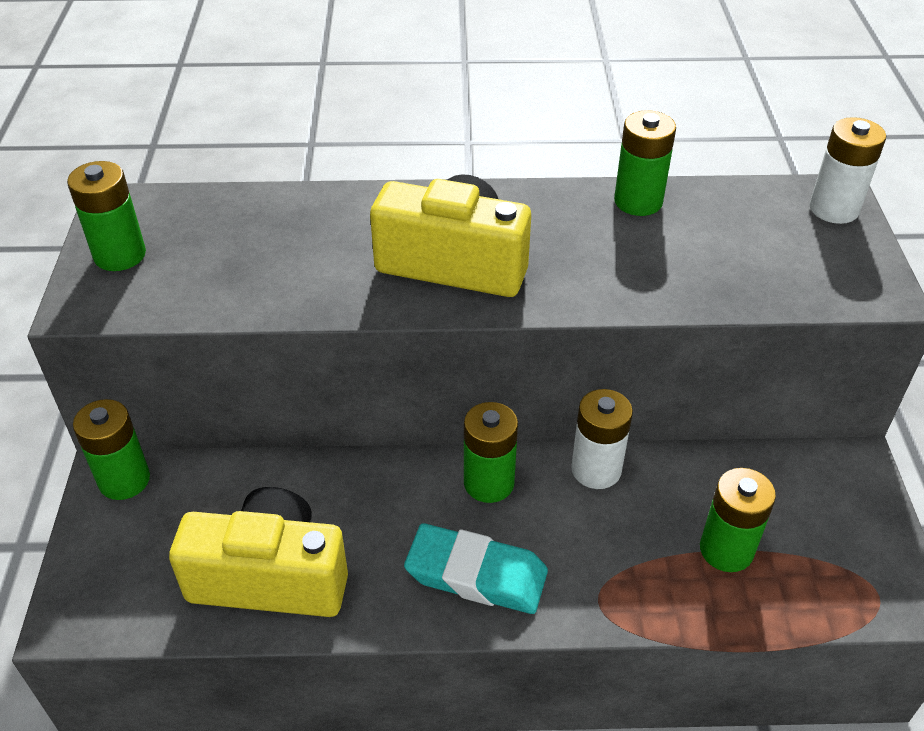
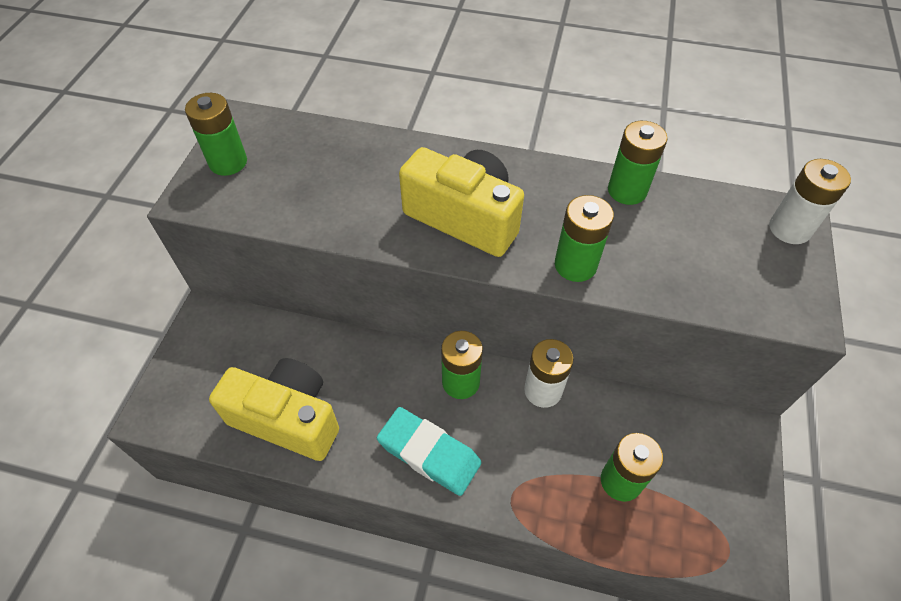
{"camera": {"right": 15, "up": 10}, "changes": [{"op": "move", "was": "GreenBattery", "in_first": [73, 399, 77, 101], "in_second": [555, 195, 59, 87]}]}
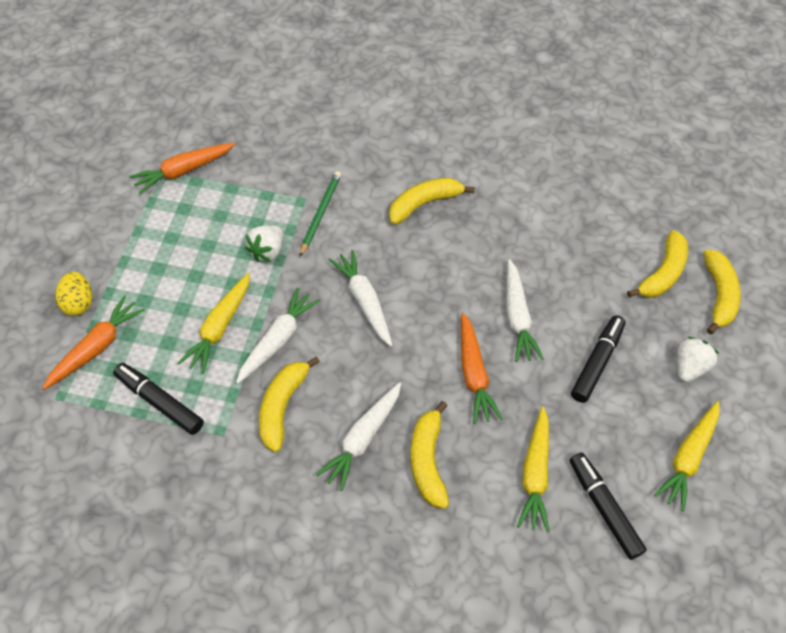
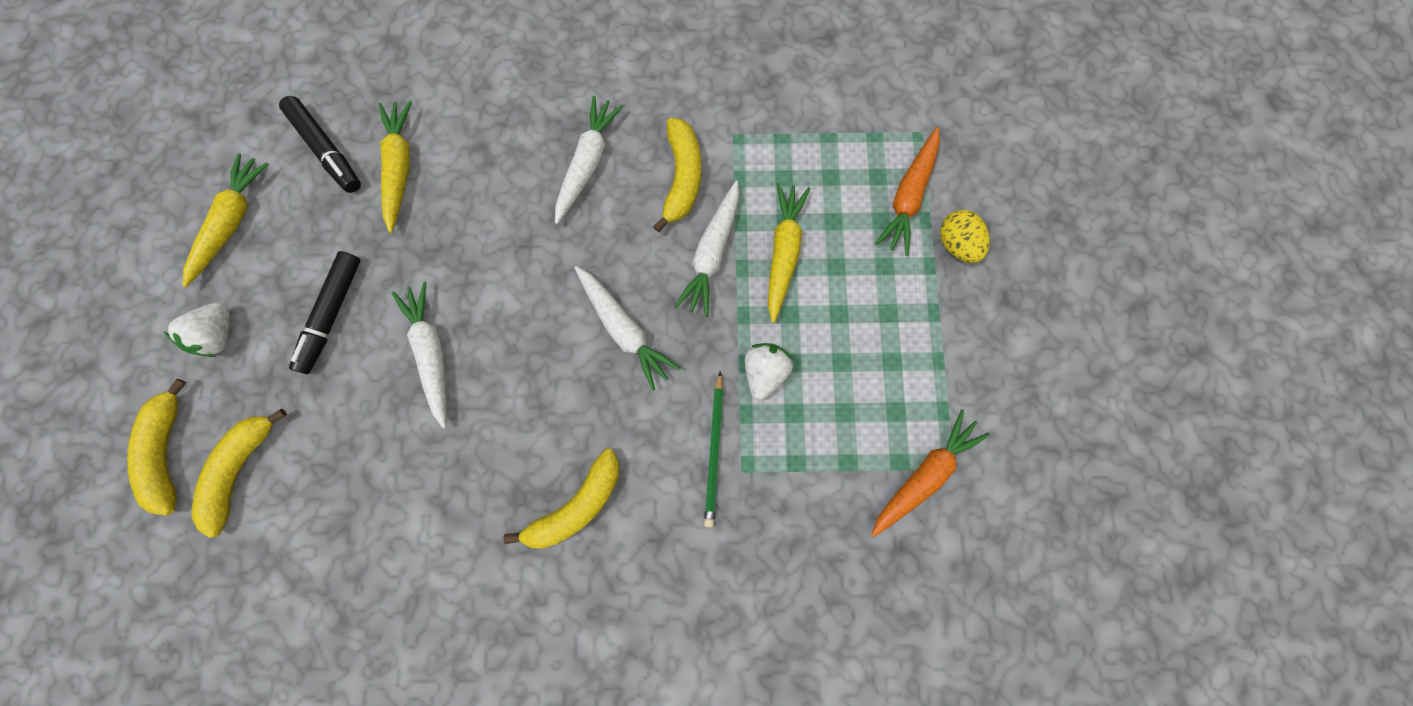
{"camera": {"right": 170, "up": 20}, "changes": [{"op": "delete", "was": "BlackMarker", "in_first": [113, 363, 91, 72]}, {"op": "delete", "was": "YellowBanana", "in_first": [410, 401, 39, 108]}, {"op": "delete", "was": "OrangeCarrot", "in_first": [461, 313, 42, 111]}]}
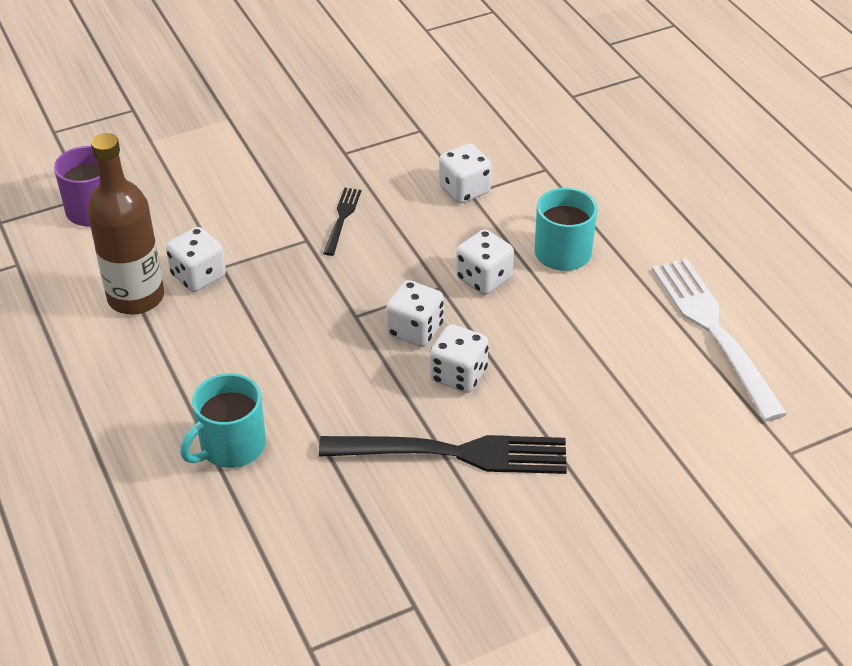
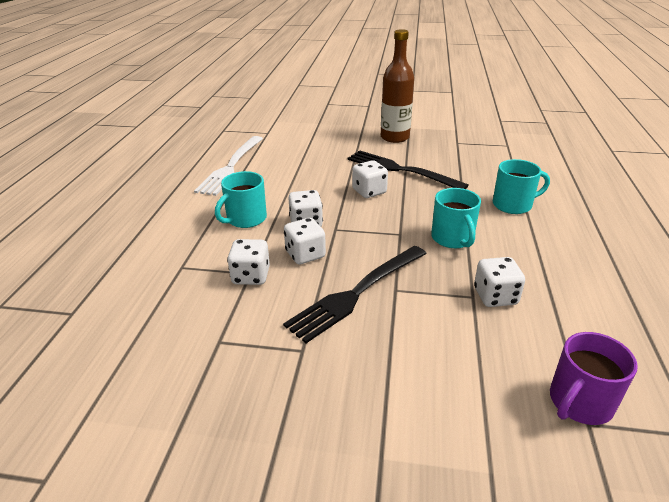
{"camera": {"right": -145, "up": -10}, "changes": [{"op": "move", "was": "BrownBottle", "in_first": [88, 133, 76, 181], "in_second": [381, 29, 33, 114]}, {"op": "resize", "was": "BlackFork", "in_first": [323, 188, 38, 68], "in_second": [283, 246, 144, 97], "ratio": 2.07}, {"op": "move", "was": "WhiteDice", "in_first": [386, 280, 58, 67], "in_second": [284, 218, 42, 46]}, {"op": "insert", "now": "TurquoiseMug", "in_second": [431, 188, 50, 60]}]}
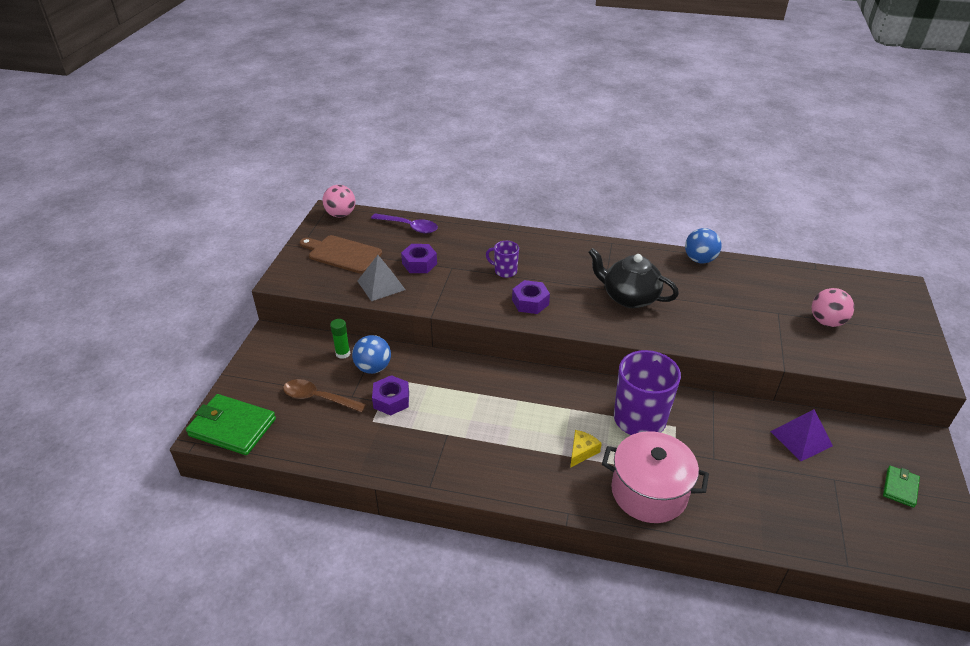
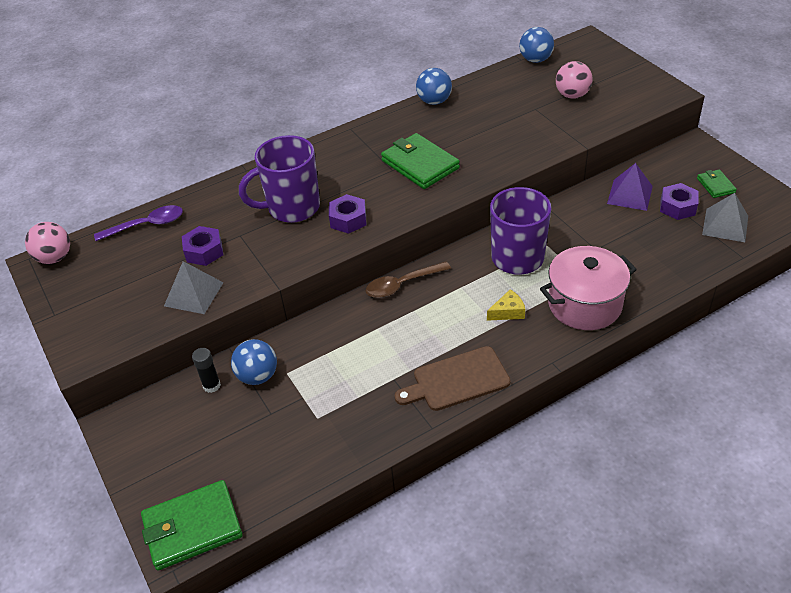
{"camera": {"right": -40, "up": 5}, "changes": [{"op": "move", "was": "BrownSpoon", "in_first": [283, 379, 83, 33], "in_second": [365, 261, 86, 37]}, {"op": "move", "was": "BrownCuttingBoard", "in_first": [300, 235, 82, 39], "in_second": [395, 346, 116, 65]}, {"op": "recolor", "was": "GreenGlueStick", "now": "BlackGlueStick", "in_first": [330, 319, 20, 40], "in_second": [192, 348, 29, 45]}, {"op": "move", "was": "PurpleNut", "in_first": [372, 375, 37, 40], "in_second": [660, 183, 39, 37]}, {"op": "resize", "was": "PurpleMug", "in_first": [486, 241, 33, 37], "in_second": [239, 135, 81, 88], "ratio": 2.03}, {"op": "rotate", "was": "YellowCheese", "in_first": [570, 430, 32, 38], "in_second": [487, 289, 38, 32], "clockwise": 75}, {"op": "replace", "was": "BlackTeapot", "now": "GreenWallet", "in_first": [588, 248, 91, 60], "in_second": [381, 133, 79, 56]}, {"op": "insert", "now": "BlueBall", "in_second": [519, 27, 35, 36]}, {"op": "insert", "now": "GreyPyramid", "in_second": [702, 193, 46, 49]}]}
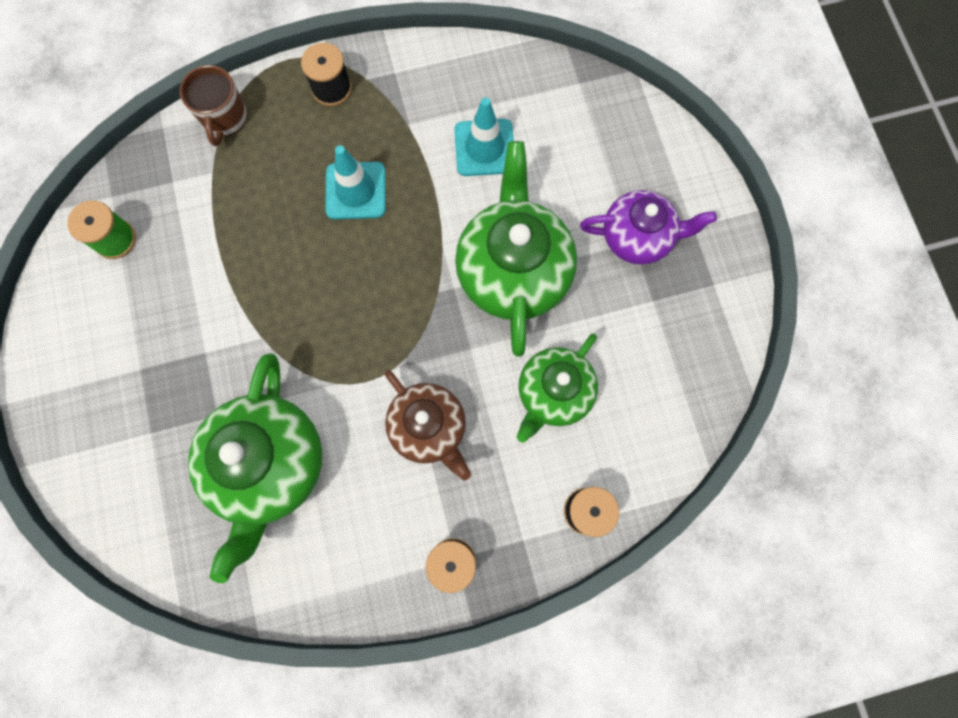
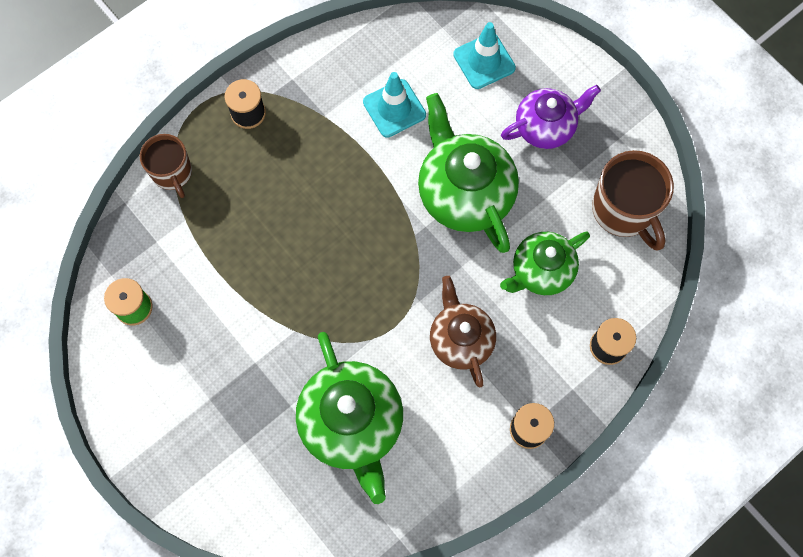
{"camera": {"right": -25, "up": -5}, "changes": [{"op": "move", "was": "TurquoiseTrafficCone", "in_first": [325, 145, 61, 74], "in_second": [453, 22, 63, 67]}, {"op": "rotate", "was": "BrownTeapot", "in_first": [385, 370, 86, 111], "in_second": [430, 276, 66, 111], "clockwise": -135}, {"op": "rotate", "was": "GreenTeapot", "in_first": [517, 334, 81, 109], "in_second": [500, 231, 90, 64], "clockwise": 45}, {"op": "insert", "now": "BrownMug", "in_second": [592, 150, 82, 101]}]}
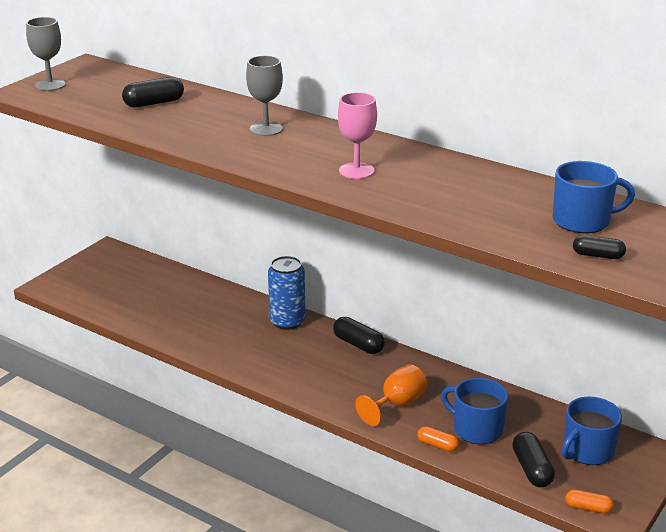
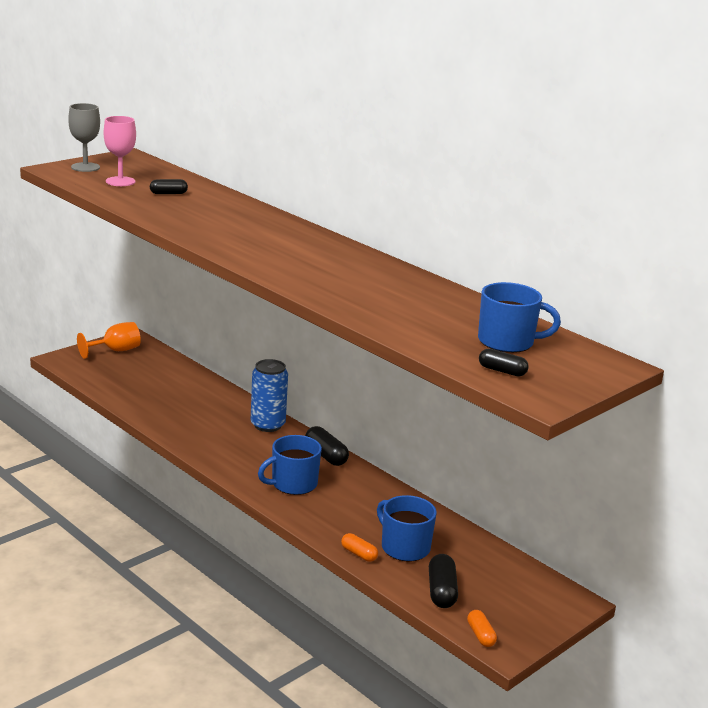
{"camera": {"right": 10, "up": -5}, "changes": [{"op": "resize", "was": "BlackCapsule", "in_first": [122, 77, 62, 31], "in_second": [150, 179, 38, 15], "ratio": 0.64}, {"op": "delete", "was": "GreyGoblet", "in_first": [246, 56, 37, 80]}, {"op": "move", "was": "PinkGoblet", "in_first": [338, 92, 39, 87], "in_second": [104, 116, 32, 70]}, {"op": "move", "was": "OrangeGoblet", "in_first": [355, 364, 72, 62], "in_second": [77, 322, 64, 37]}, {"op": "move", "was": "BlueMug", "in_first": [561, 397, 61, 68], "in_second": [258, 435, 64, 60]}, {"op": "rotate", "was": "OrangeCapsule", "in_first": [565, 490, 48, 24], "in_second": [467, 610, 30, 37], "clockwise": 45}]}
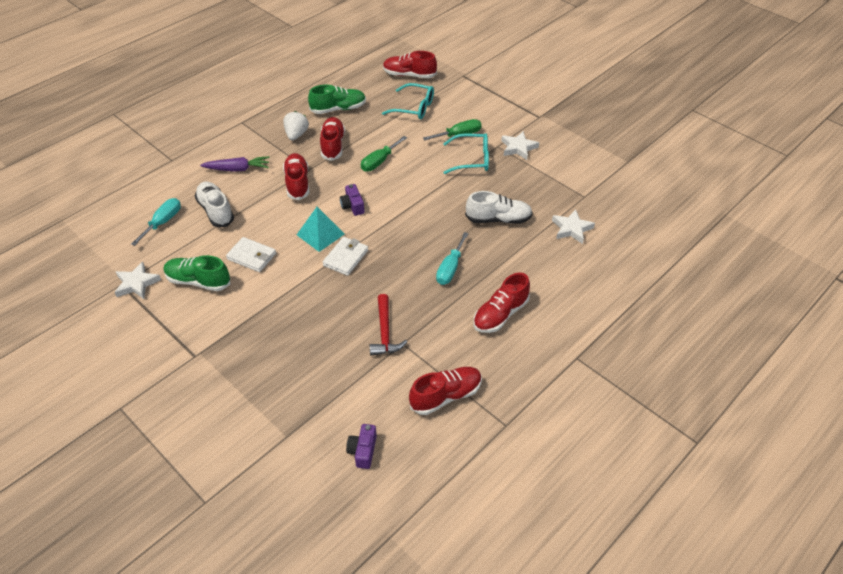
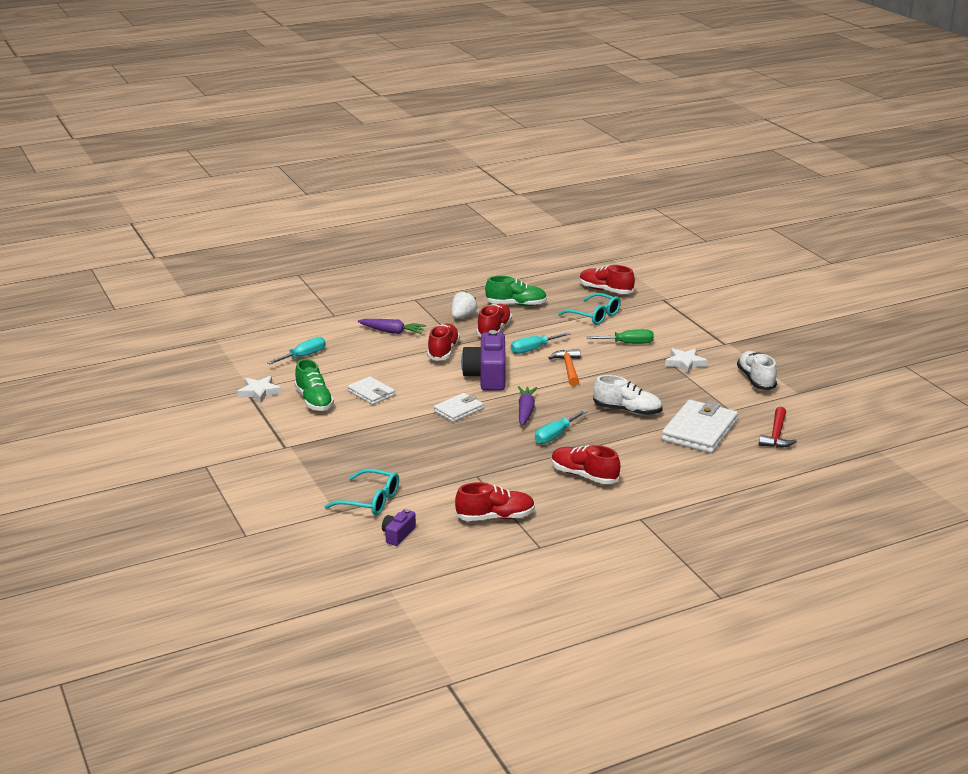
{"camera": {"right": 20, "up": -20}, "changes": [{"op": "rotate", "was": "GreenShoe", "in_first": [164, 255, 67, 36], "in_second": [294, 359, 40, 52], "clockwise": -150}, {"op": "move", "was": "WhiteShoe", "in_first": [195, 181, 39, 46], "in_second": [737, 351, 40, 39]}, {"op": "delete", "was": "TurquoisePyramid", "in_first": [297, 207, 48, 45]}, {"op": "resize", "was": "PurpleCamera", "in_first": [340, 184, 25, 32], "in_second": [461, 330, 45, 61], "ratio": 2.07}, {"op": "recolor", "was": "GreenScrewdriver", "now": "TurquoiseScrewdriver", "in_first": [361, 136, 46, 36], "in_second": [511, 332, 59, 22]}, {"op": "move", "was": "RedHammer", "in_first": [370, 294, 37, 62], "in_second": [759, 407, 38, 41]}, {"op": "move", "was": "TurquoiseGlasses", "in_first": [443, 133, 46, 41], "in_second": [324, 469, 75, 46]}, {"op": "rotate", "was": "RedShoe", "in_first": [474, 273, 56, 60], "in_second": [551, 445, 69, 39], "clockwise": 60}, {"op": "replace", "was": "WhiteStar", "now": "WhiteWallet", "in_first": [552, 210, 43, 34], "in_second": [662, 400, 76, 53]}, {"op": "insert", "now": "PurpleCarrot", "in_second": [518, 386, 19, 40]}, {"op": "insert", "now": "OrangeHammer", "in_second": [548, 349, 33, 37]}]}
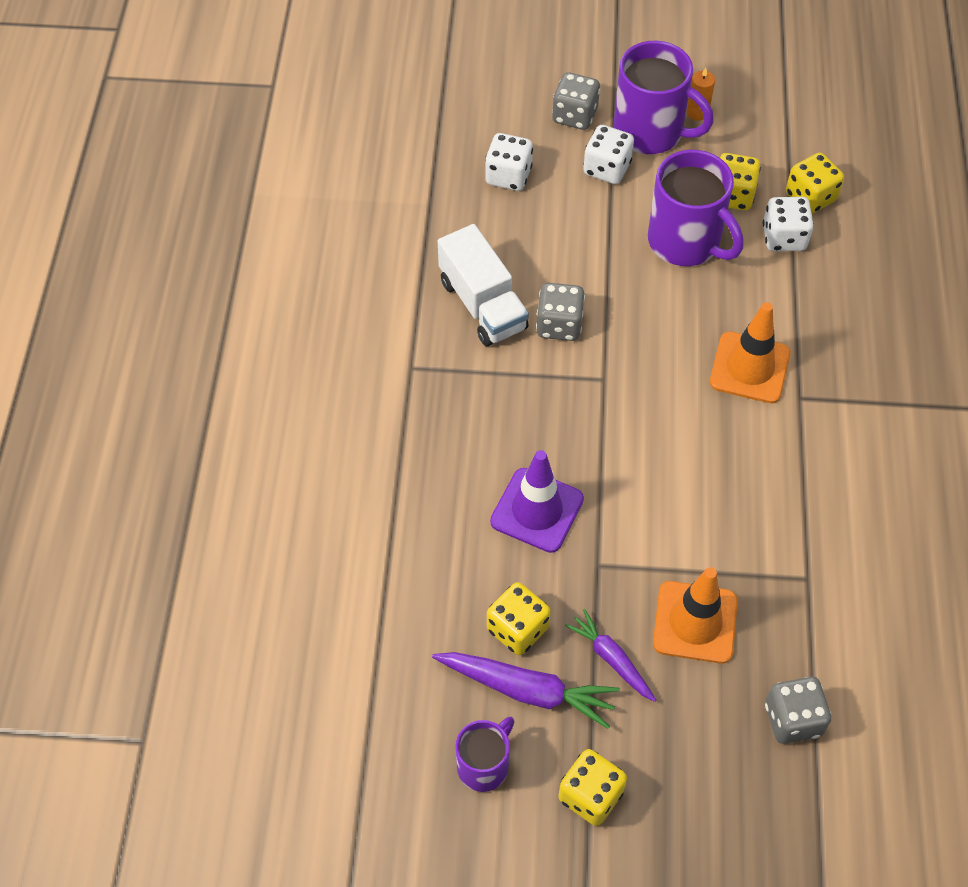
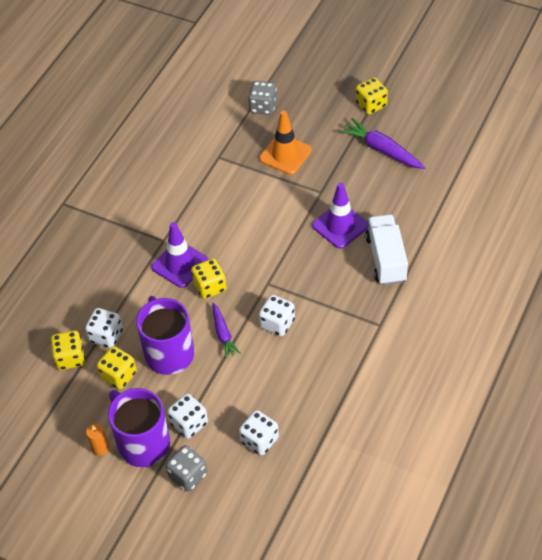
{"camera": {"right": -155, "up": -5}, "changes": [{"op": "move", "was": "WhiteTruck", "in_first": [438, 224, 91, 122], "in_second": [365, 214, 43, 71]}, {"op": "delete", "was": "PurpleMug", "in_first": [456, 717, 58, 75]}, {"op": "move", "was": "YellowDice", "in_first": [487, 582, 64, 73], "in_second": [191, 258, 36, 41]}, {"op": "recolor", "was": "GreyDice", "now": "WhiteDice", "in_first": [536, 283, 49, 58], "in_second": [259, 295, 36, 41]}, {"op": "move", "was": "PurpleCarrot", "in_first": [565, 609, 91, 93], "in_second": [212, 303, 29, 56]}, {"op": "recolor", "was": "OrangeTrafficCone", "now": "PurpleTrafficCone", "in_first": [710, 302, 81, 101], "in_second": [151, 222, 58, 66]}]}
